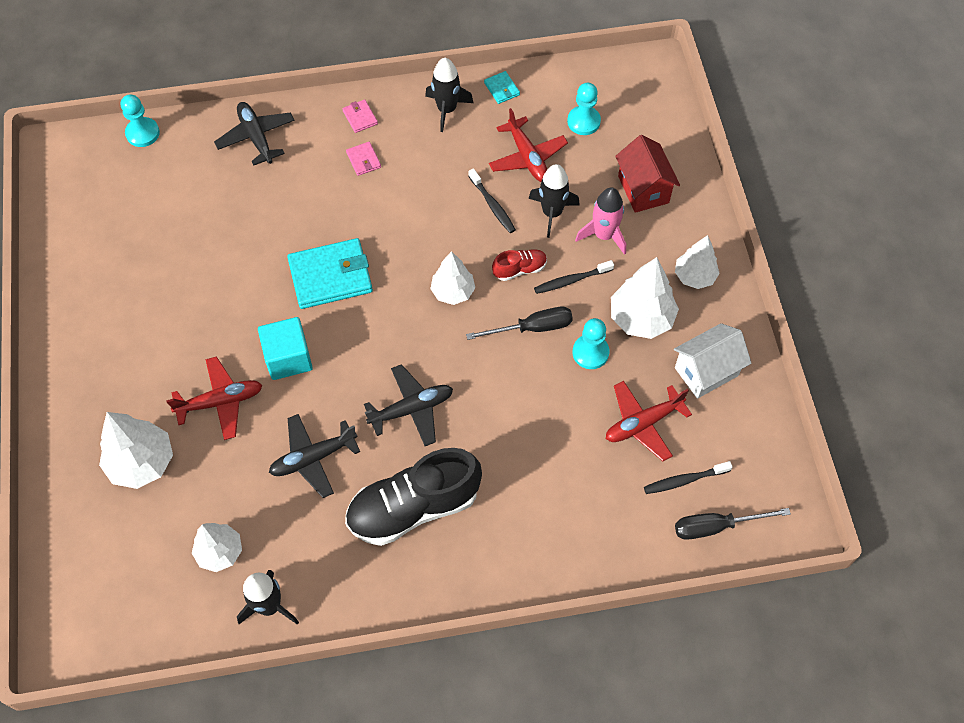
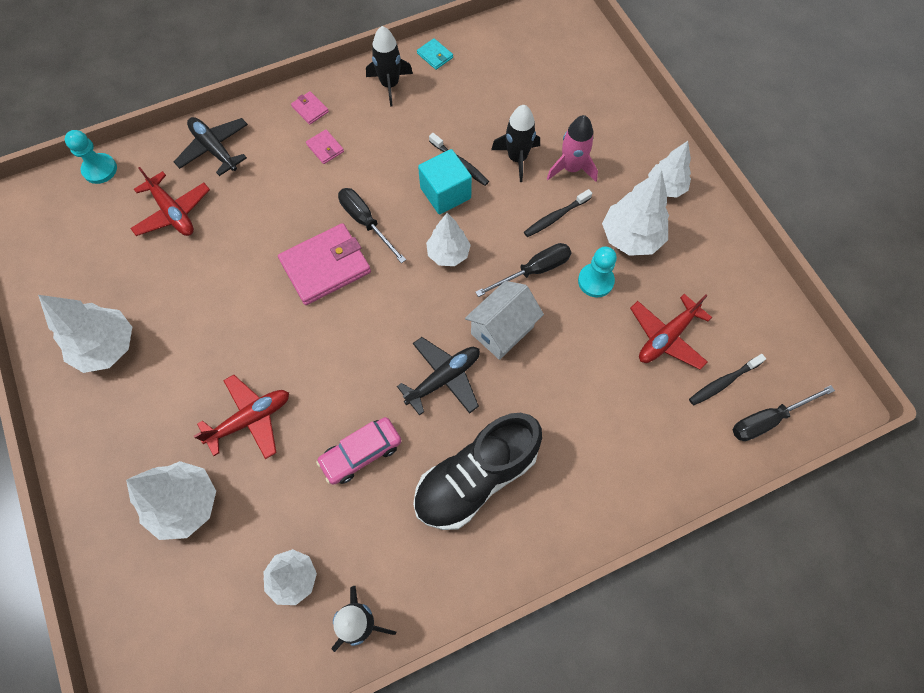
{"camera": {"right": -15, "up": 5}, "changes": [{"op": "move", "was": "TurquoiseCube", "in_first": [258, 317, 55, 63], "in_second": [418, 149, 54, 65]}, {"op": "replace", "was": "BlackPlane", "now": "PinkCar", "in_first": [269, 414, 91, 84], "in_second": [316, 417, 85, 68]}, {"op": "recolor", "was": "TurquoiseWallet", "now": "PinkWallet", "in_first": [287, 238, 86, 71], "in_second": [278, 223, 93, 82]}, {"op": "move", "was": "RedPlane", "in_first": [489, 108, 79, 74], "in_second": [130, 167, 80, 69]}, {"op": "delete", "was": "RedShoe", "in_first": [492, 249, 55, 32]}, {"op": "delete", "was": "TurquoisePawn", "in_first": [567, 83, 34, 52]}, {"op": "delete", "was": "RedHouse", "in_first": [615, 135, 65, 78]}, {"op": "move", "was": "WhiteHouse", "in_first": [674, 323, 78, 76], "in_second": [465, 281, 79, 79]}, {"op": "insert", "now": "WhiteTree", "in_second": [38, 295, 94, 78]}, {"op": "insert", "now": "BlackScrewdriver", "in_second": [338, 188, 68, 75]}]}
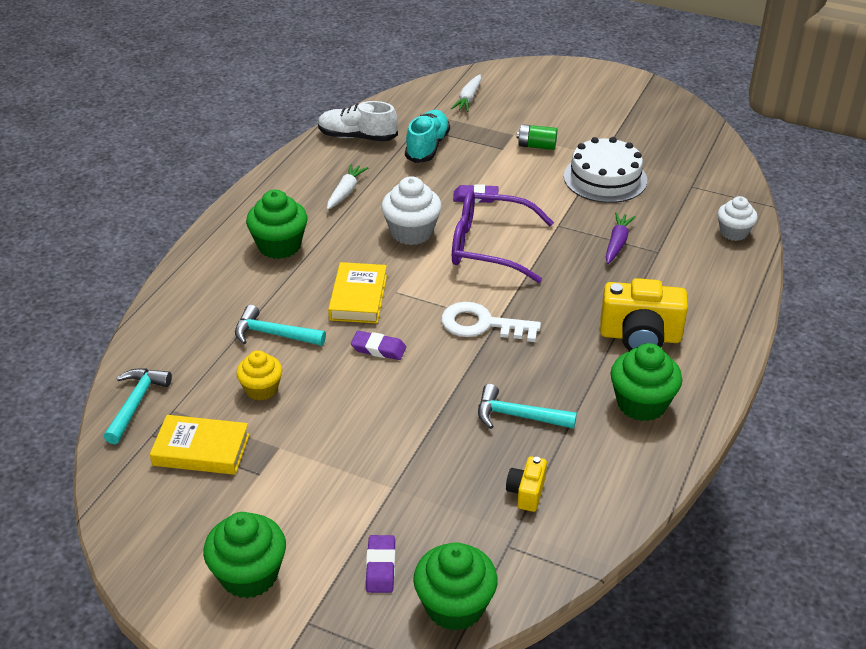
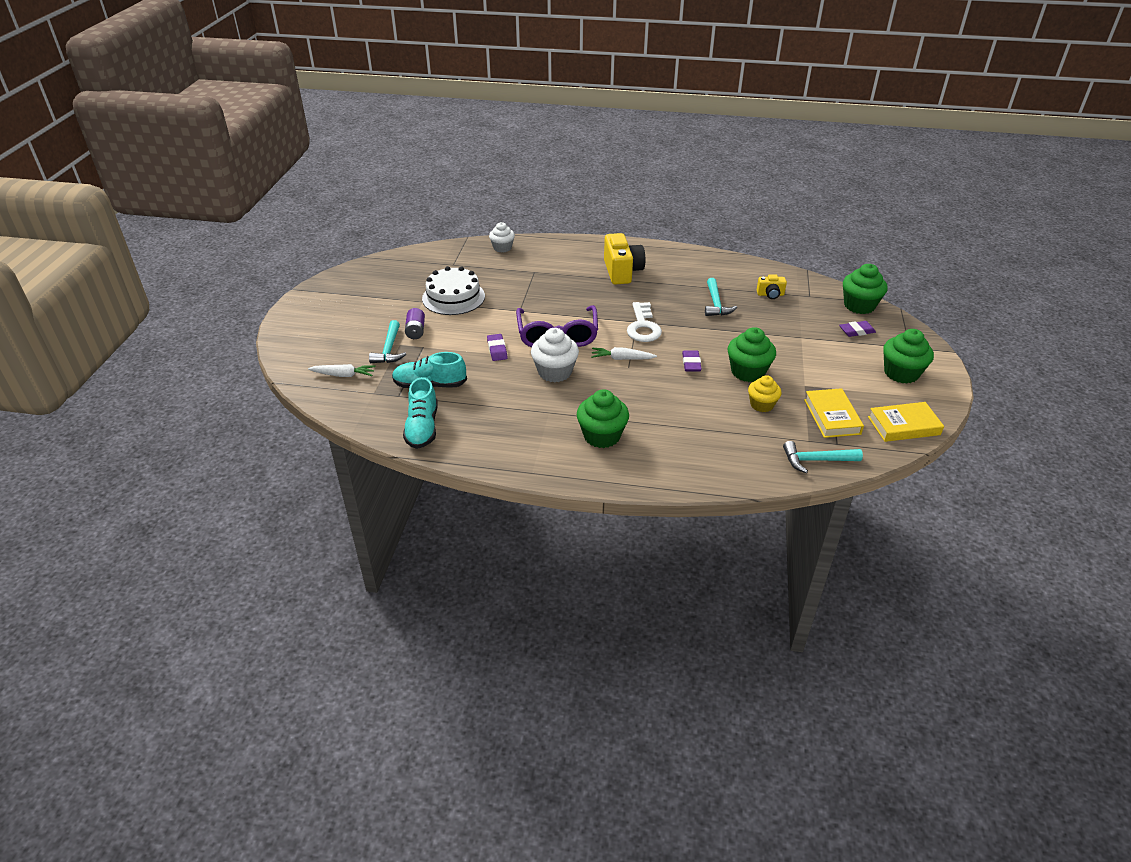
{"camera": {"right": -105, "up": 0}, "changes": [{"op": "move", "was": "TurquoiseHammer", "in_first": [235, 305, 91, 41], "in_second": [369, 320, 37, 43]}, {"op": "recolor", "was": "WhiteShoe", "now": "TurquoiseShoe", "in_first": [318, 101, 80, 41], "in_second": [403, 377, 35, 72]}, {"op": "move", "was": "WhiteCarrot", "in_first": [327, 164, 41, 46], "in_second": [591, 347, 66, 13]}, {"op": "move", "was": "YellowBook", "in_first": [328, 262, 59, 61], "in_second": [868, 402, 76, 40]}, {"op": "recolor", "was": "GreenBattery", "now": "PurpleBattery", "in_first": [516, 124, 41, 26], "in_second": [405, 308, 20, 31]}, {"op": "delete", "was": "PurpleCarrot", "in_first": [606, 212, 30, 52]}, {"op": "move", "was": "GreenCupcake", "in_first": [611, 343, 71, 78], "in_second": [727, 327, 49, 55]}]}
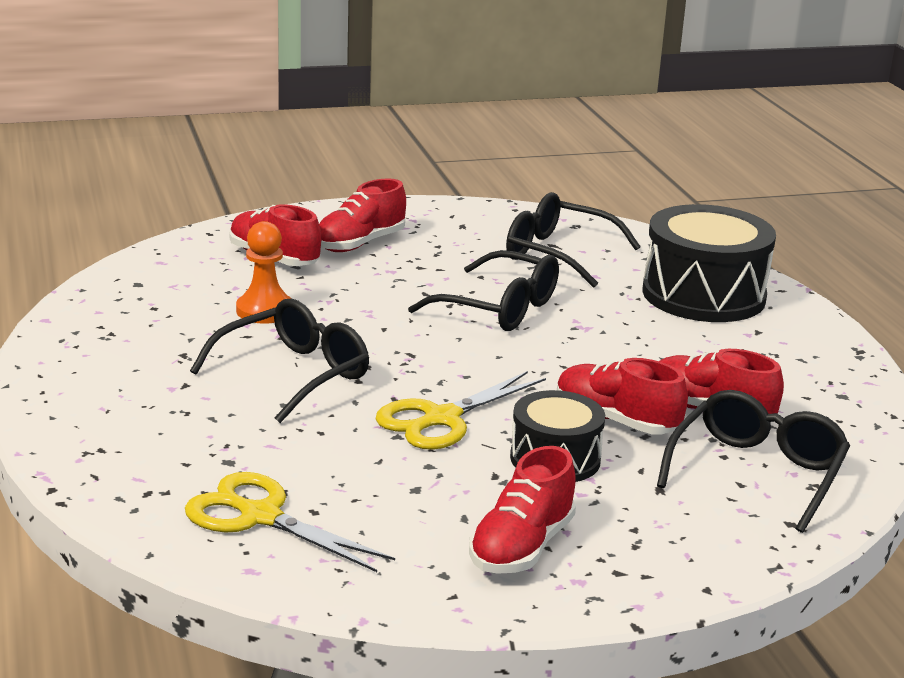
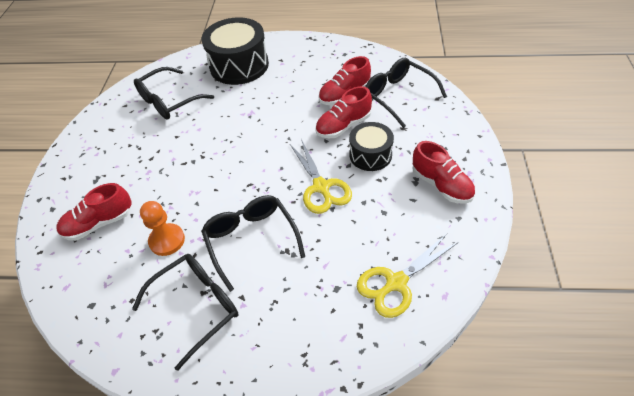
{"camera": {"right": -65, "up": 25}, "changes": [{"op": "delete", "was": "RedShoe", "in_first": [319, 178, 87, 74]}, {"op": "move", "was": "BlackGlasses", "in_first": [408, 250, 151, 81], "in_second": [132, 254, 106, 117]}]}
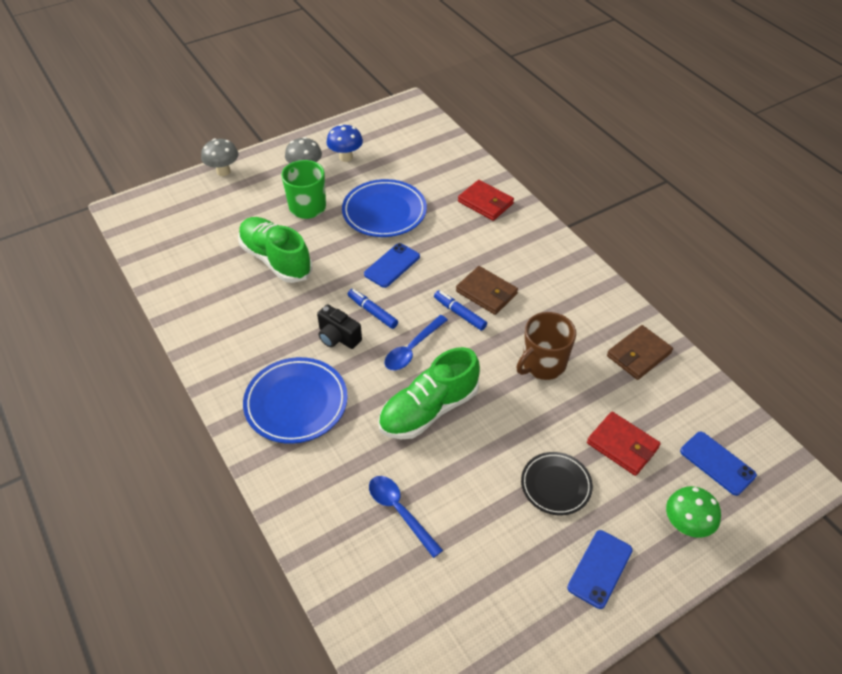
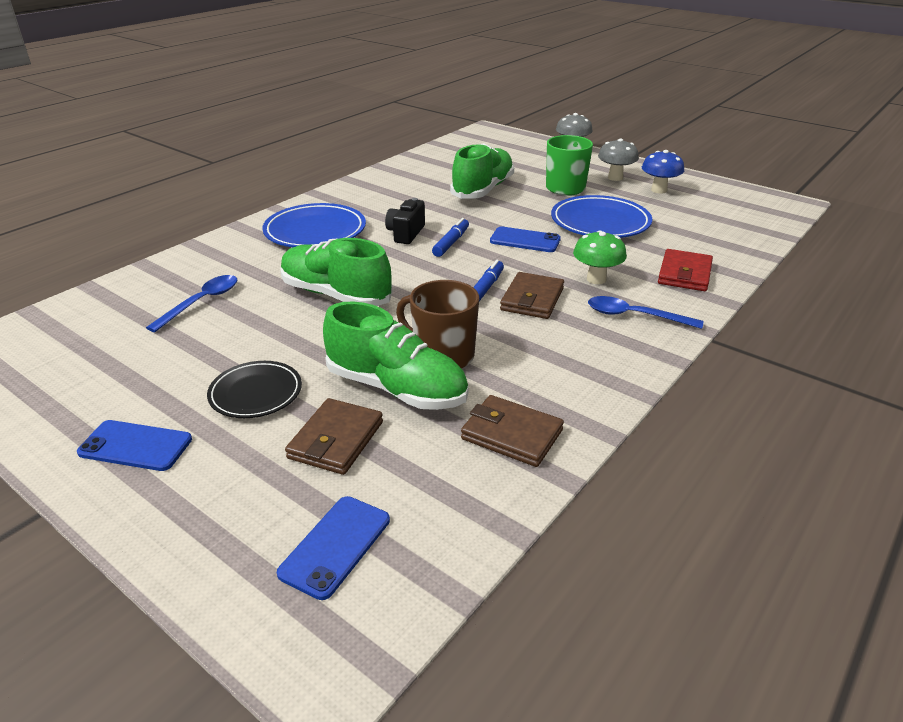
{"camera": {"right": 70, "up": -15}, "changes": [{"op": "move", "was": "BlueSpoon", "in_first": [384, 315, 64, 55], "in_second": [588, 296, 115, 33]}, {"op": "recolor", "was": "RedWallet", "now": "BrownWallet", "in_first": [587, 412, 74, 64], "in_second": [285, 398, 98, 77]}, {"op": "move", "was": "GreenMushroom", "in_first": [666, 486, 55, 52], "in_second": [573, 231, 54, 53]}, {"op": "insert", "now": "GreenShoe", "in_second": [323, 302, 146, 108]}]}
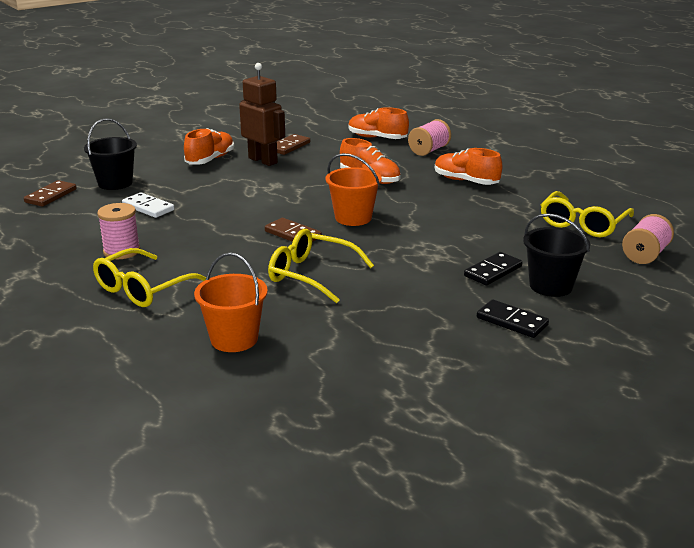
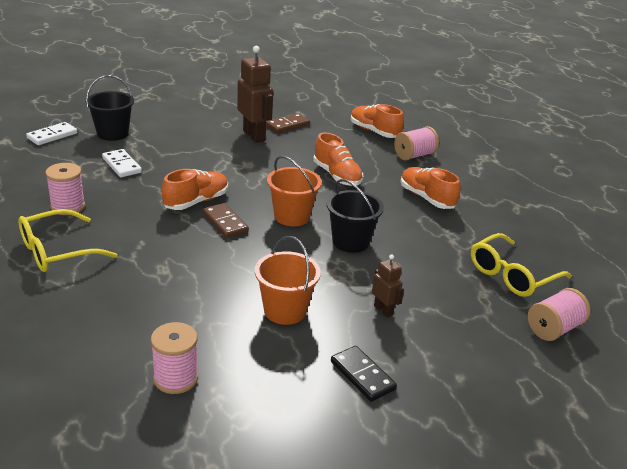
{"camera": {"right": 15, "up": 5}, "changes": [{"op": "recolor", "was": "BrownDomino", "now": "WhiteDomino", "in_first": [24, 180, 52, 27], "in_second": [26, 122, 51, 23]}, {"op": "move", "was": "OrangeShoe", "in_first": [184, 128, 50, 36], "in_second": [162, 169, 66, 41]}, {"op": "move", "was": "OrangeBucket", "in_first": [194, 252, 74, 100], "in_second": [255, 236, 66, 89]}, {"op": "delete", "was": "YellowGlasses", "in_first": [268, 229, 106, 74]}, {"op": "replace", "was": "BlackDomino", "now": "BrownRobot", "in_first": [464, 252, 59, 33], "in_second": [372, 255, 32, 63]}, {"op": "move", "was": "BlackBucket", "in_first": [523, 213, 67, 84], "in_second": [327, 179, 57, 74]}, {"op": "insert", "now": "PinkSpool", "in_second": [151, 322, 47, 72]}]}
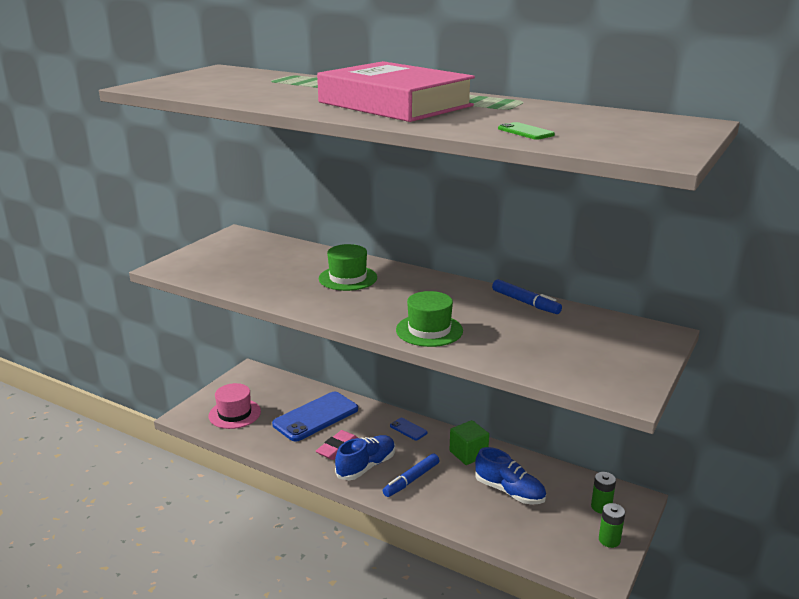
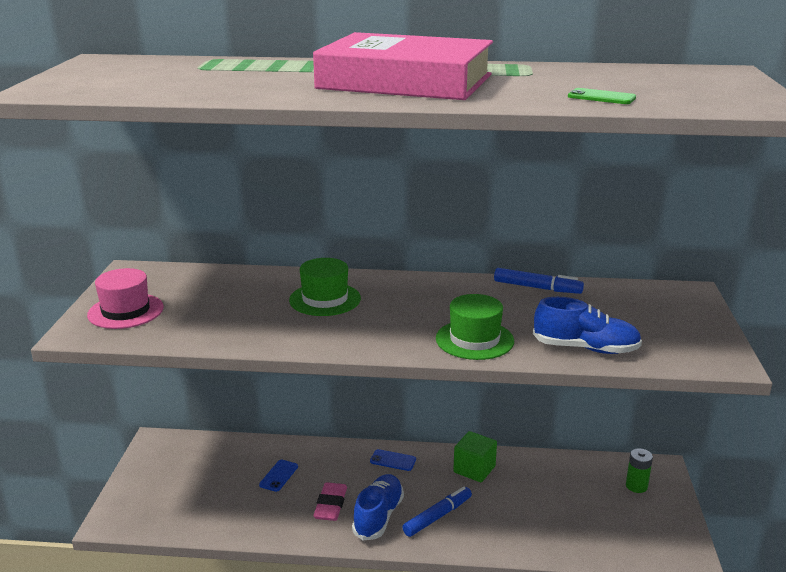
{"camera": {"right": -25, "up": 0}, "changes": [{"op": "move", "was": "PinkHat", "in_first": [209, 383, 52, 46], "in_second": [87, 268, 77, 61]}, {"op": "resize", "was": "BluePhone", "in_first": [272, 392, 86, 50], "in_second": [259, 460, 39, 32], "ratio": 0.44}, {"op": "rotate", "was": "BlueMarker", "in_first": [383, 454, 56, 43], "in_second": [402, 486, 70, 51], "clockwise": -150}, {"op": "move", "was": "BlueShoe", "in_first": [475, 447, 71, 57], "in_second": [533, 297, 109, 57]}, {"op": "delete", "was": "GreenBattery", "in_first": [599, 503, 26, 45]}]}
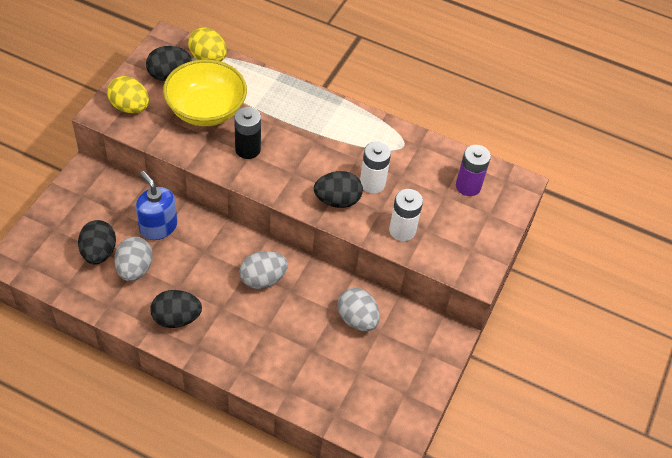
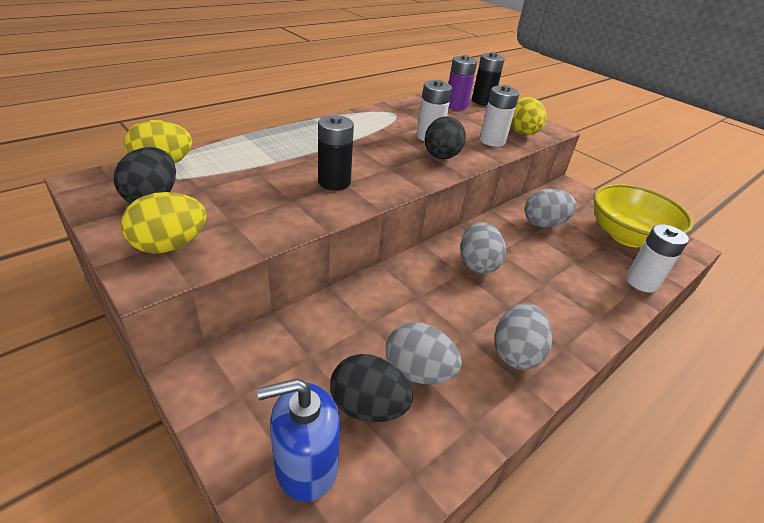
{"camera": {"right": -65, "up": -15}, "changes": [{"op": "move", "was": "BlueSoapDispenser", "in_first": [136, 171, 41, 69], "in_second": [257, 378, 83, 124]}, {"op": "recolor", "was": "BlackEgg", "now": "GreyEgg", "in_first": [150, 290, 52, 38], "in_second": [494, 303, 58, 67]}, {"op": "move", "was": "YellowBowl", "in_first": [163, 59, 84, 67], "in_second": [593, 184, 100, 63]}, {"op": "insert", "now": "BlackBattery", "in_second": [472, 52, 33, 54]}, {"op": "insert", "now": "YellowEgg", "in_second": [511, 97, 36, 38]}, {"op": "insert", "now": "WhiteBattery", "in_second": [626, 224, 63, 69]}]}
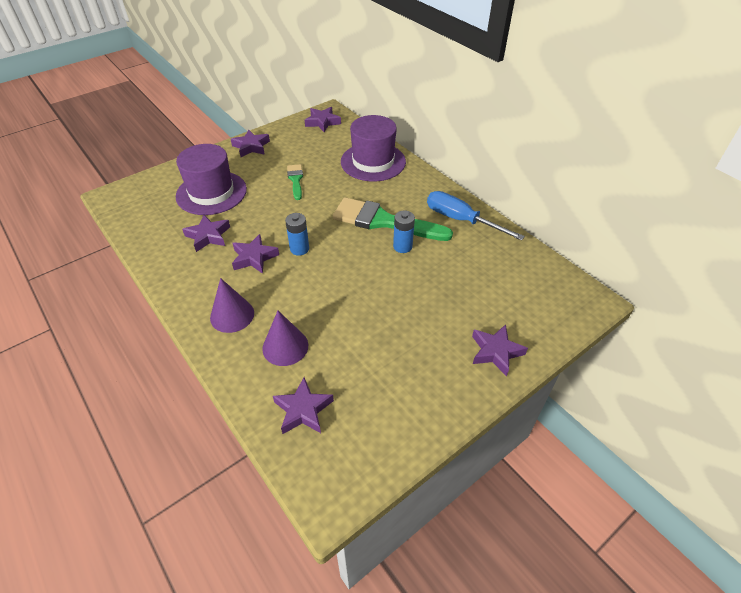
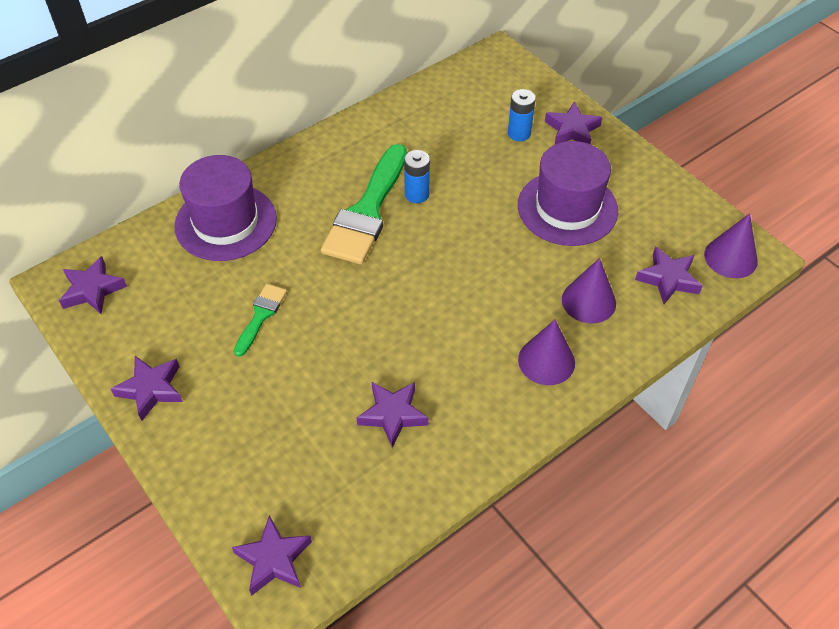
{"camera": {"right": -90, "up": 5}, "changes": [{"op": "move", "was": "PurpleHat", "in_first": [176, 144, 71, 71], "in_second": [518, 141, 100, 105]}, {"op": "move", "was": "PurpleStar", "in_first": [232, 234, 47, 40], "in_second": [232, 515, 80, 81]}, {"op": "move", "was": "BlueBattery", "in_first": [285, 213, 24, 43], "in_second": [508, 89, 28, 52]}, {"op": "rotate", "was": "GreenBrush", "in_first": [287, 164, 16, 36], "in_second": [234, 284, 53, 73], "clockwise": 120}, {"op": "delete", "was": "BlueScrewdriver", "in_first": [427, 191, 98, 50]}, {"op": "insert", "now": "PurpleCone", "in_second": [704, 213, 54, 65]}]}
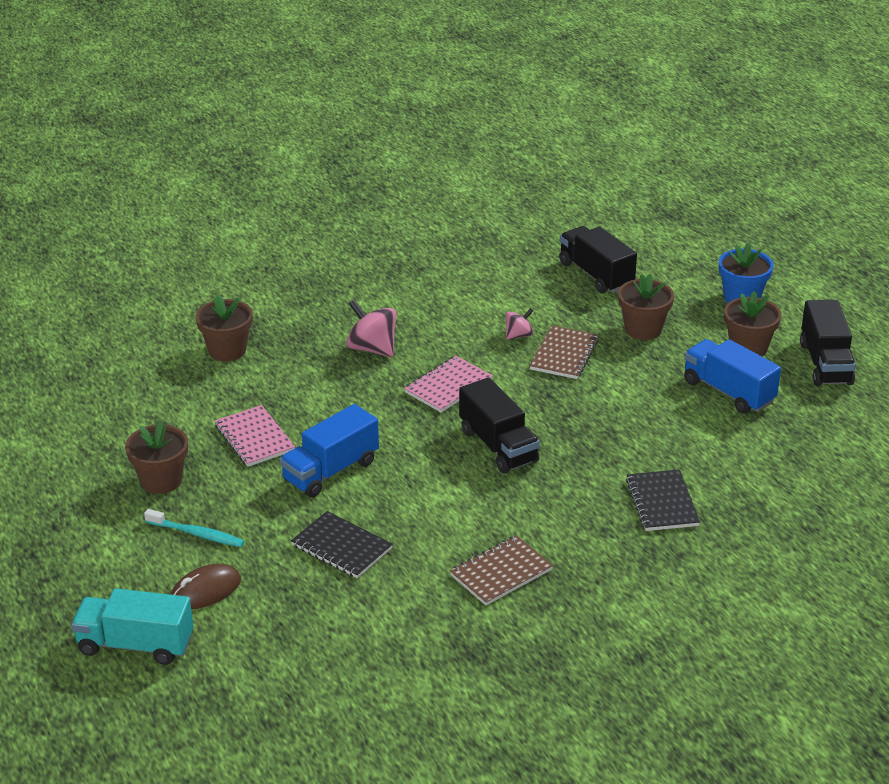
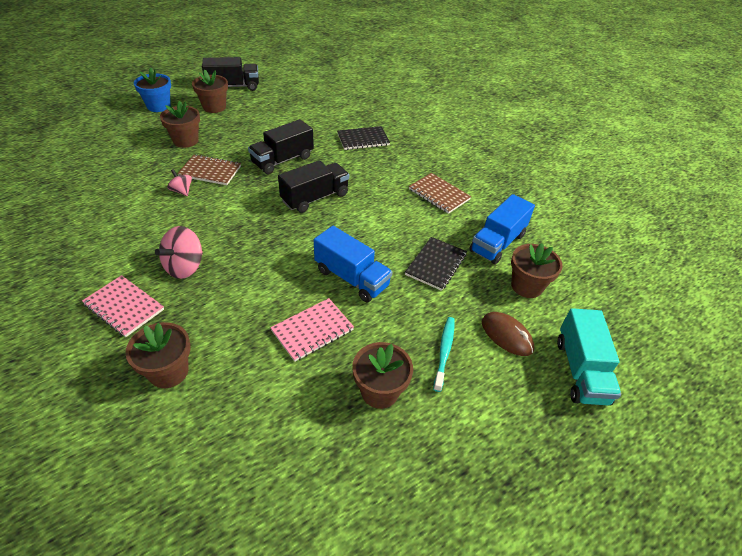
{"camera": {"right": -100, "up": 10}, "changes": [{"op": "move", "was": "PinkNotebook", "in_first": [404, 356, 89, 57], "in_second": [82, 275, 82, 62]}, {"op": "move", "was": "BlackTruck", "in_first": [559, 226, 78, 67], "in_second": [248, 119, 66, 55]}, {"op": "move", "was": "BlueTruck", "in_first": [684, 339, 97, 75], "in_second": [469, 194, 66, 70]}, {"op": "insert", "now": "BrownFlowerPot", "in_second": [511, 243, 52, 55]}]}
